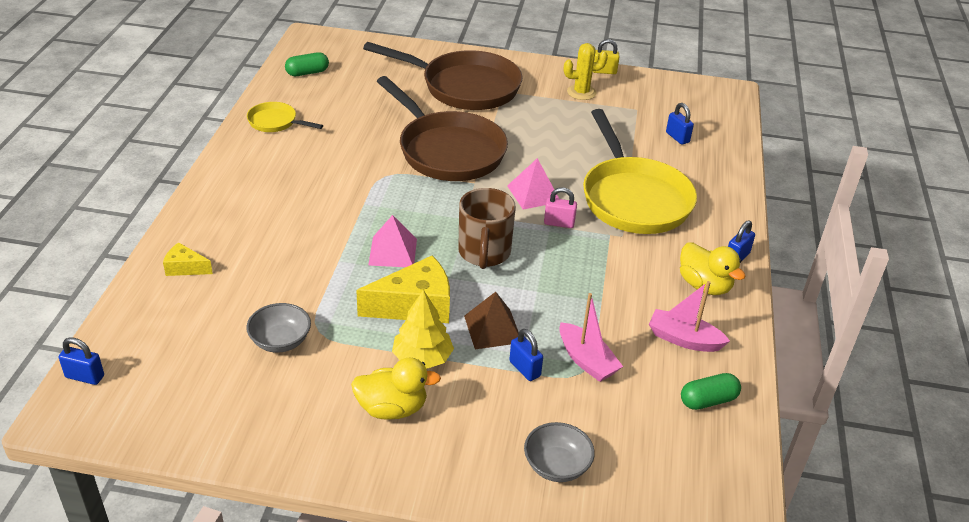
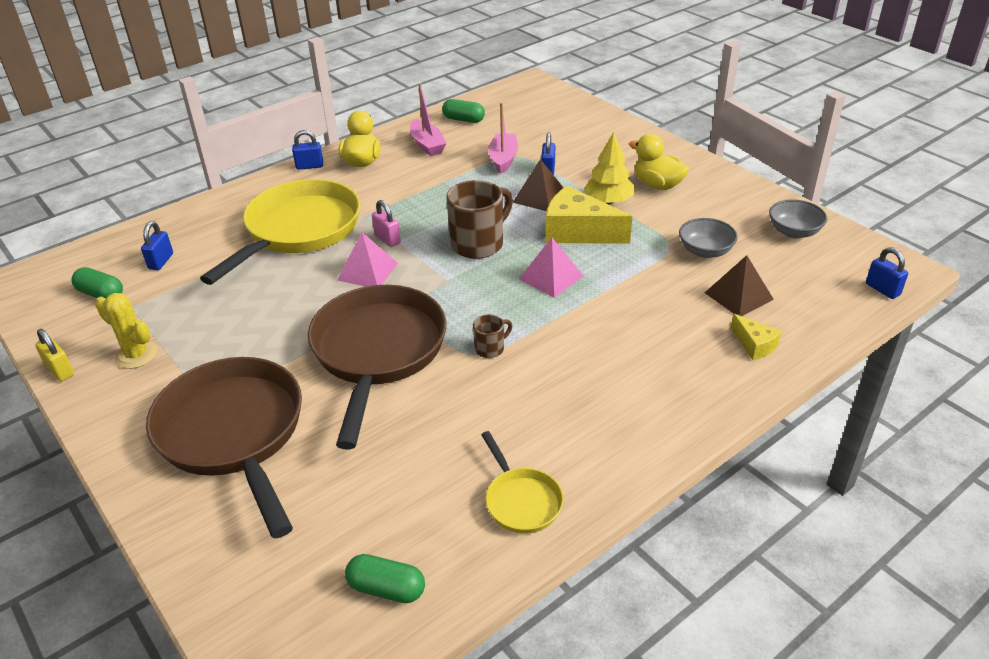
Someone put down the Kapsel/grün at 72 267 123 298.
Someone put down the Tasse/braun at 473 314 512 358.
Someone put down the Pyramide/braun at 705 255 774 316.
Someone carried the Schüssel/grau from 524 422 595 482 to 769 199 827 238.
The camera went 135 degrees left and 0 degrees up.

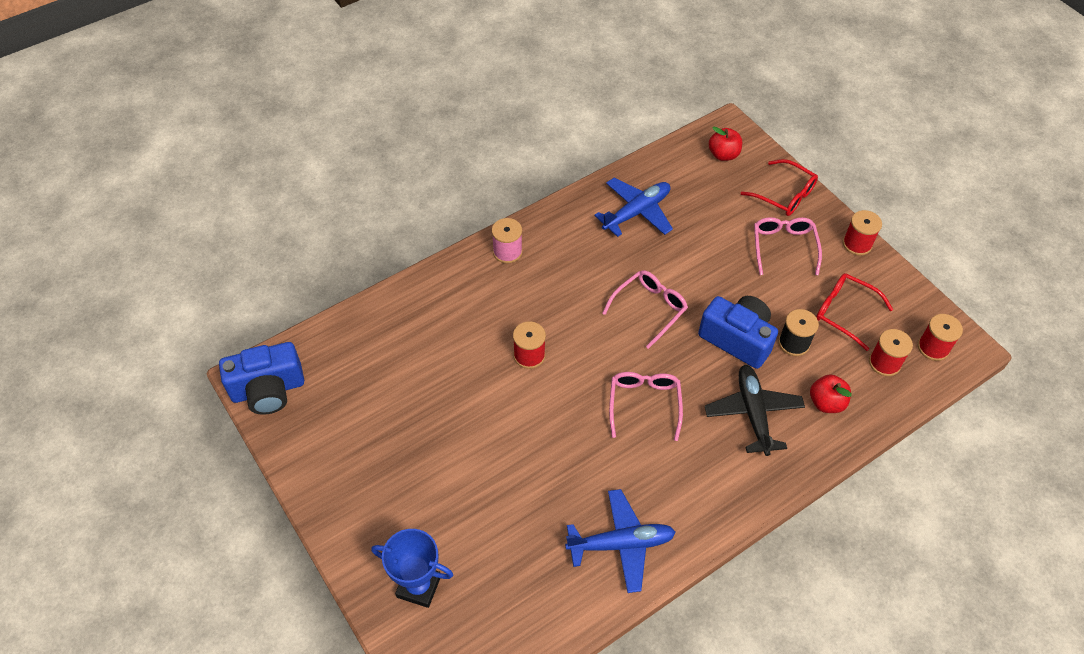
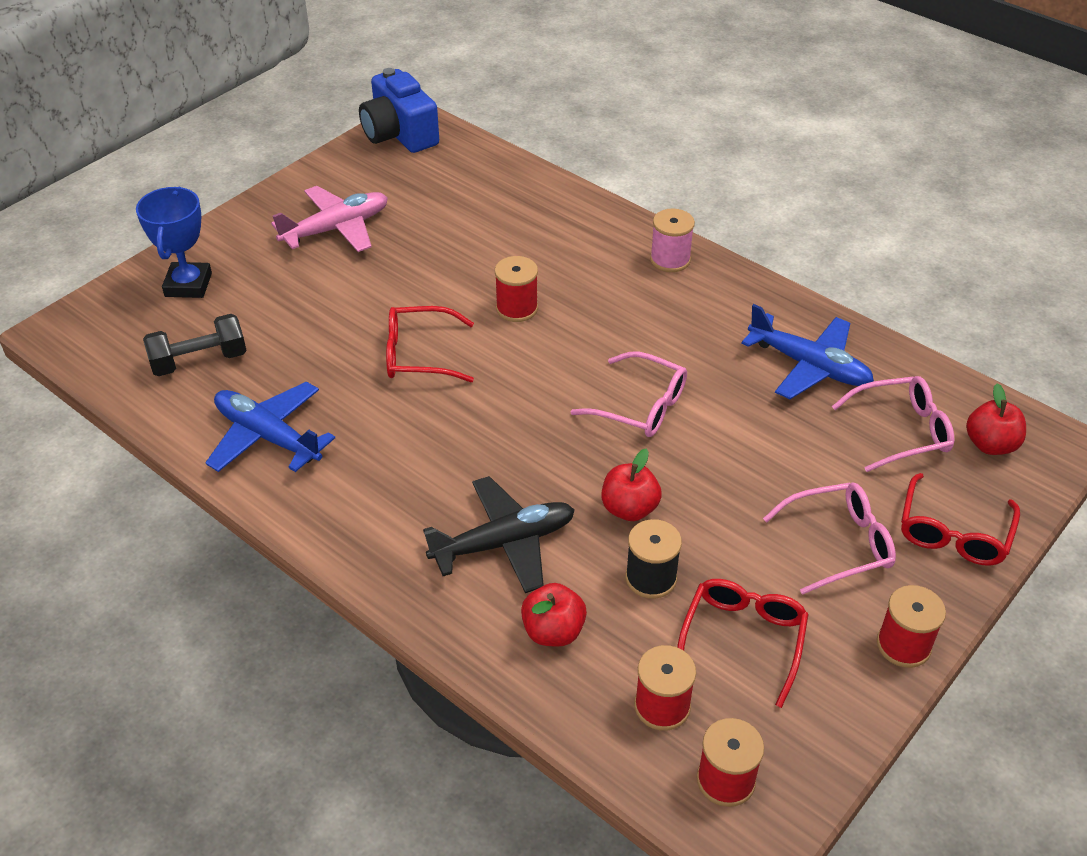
Someone put down the Hantel/schwarz at 143 314 247 376.
Someone rotated the Flugzeug/blau at 565 489 676 593 by 150 degrees clockwise.
Someone put down the Flugzeug/rosa at 271 186 388 252.
Someone put down the Brille/rot at 386 306 474 382.
Someone swapped the Kamera/blau at 698 296 778 369 for the Apfel/rot at 601 449 662 521.
Someone carried the Brille/rosa from 609 372 683 441 to 832 376 954 472.
The camera went 75 degrees right and 10 degrees down.

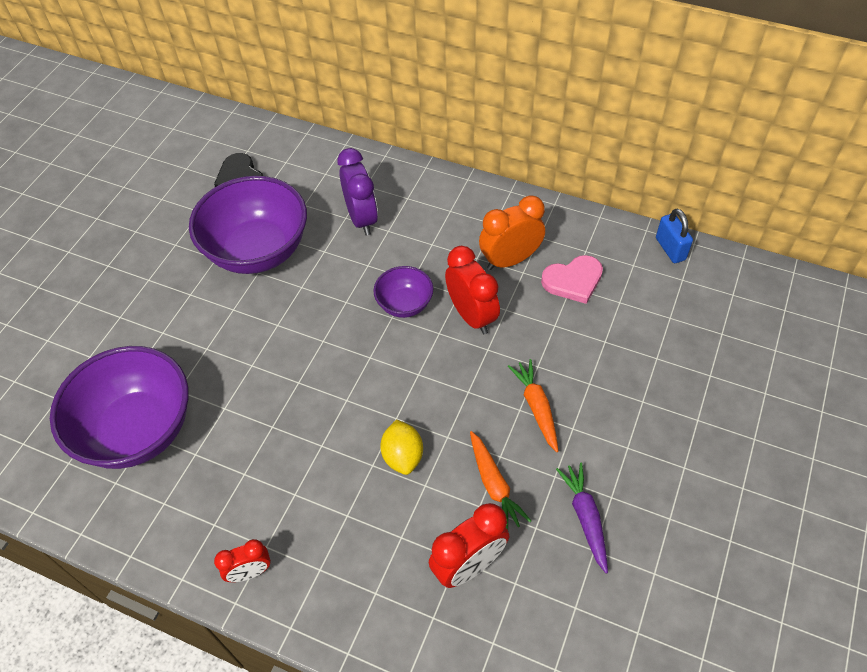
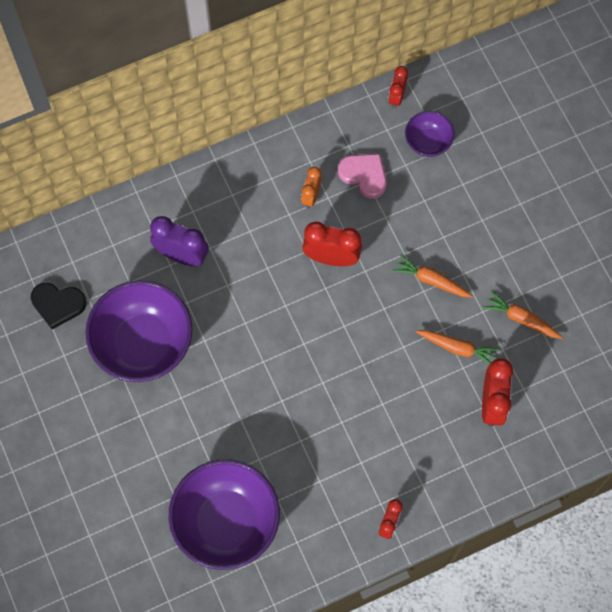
Someone scaled the Wecker/orange at 479 195 545 270 by 0.61.
Someone rotated the Herz/rosa at 541 255 603 304 by 75 degrees counterclockwise.
Someone swapped the Vorhängeschloss/blau at 656 209 693 263 for the Wecker/rot at 388 66 408 108.
Someone carried the Schüssel/lila from 373 266 433 318 to 405 111 454 157.
Someone repainted the Karotte/lila at 556 463 608 573, which became the Karotte/orange at 482 290 563 339.
Someone took away the Zitrone/gelb at 380 419 423 475.
The camera went 50 degrees left and 15 degrees up.

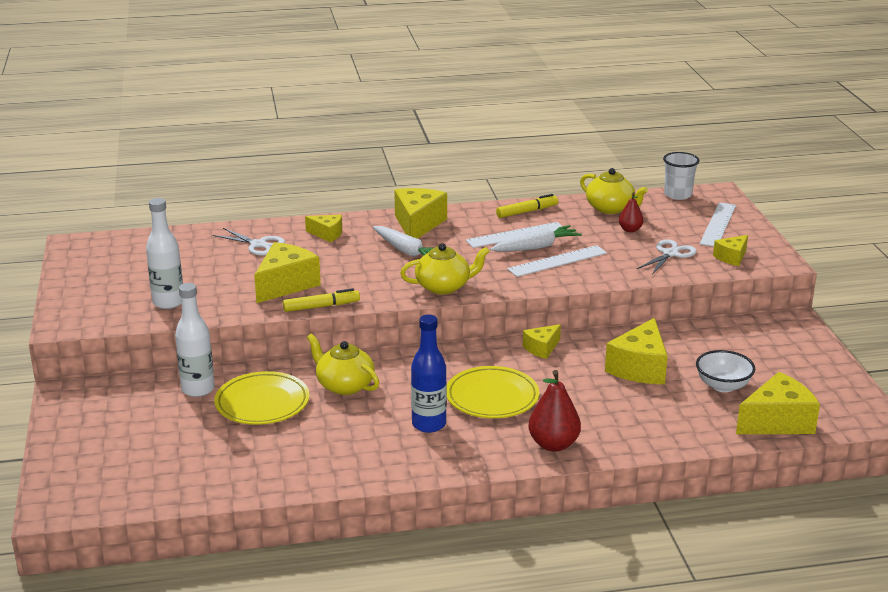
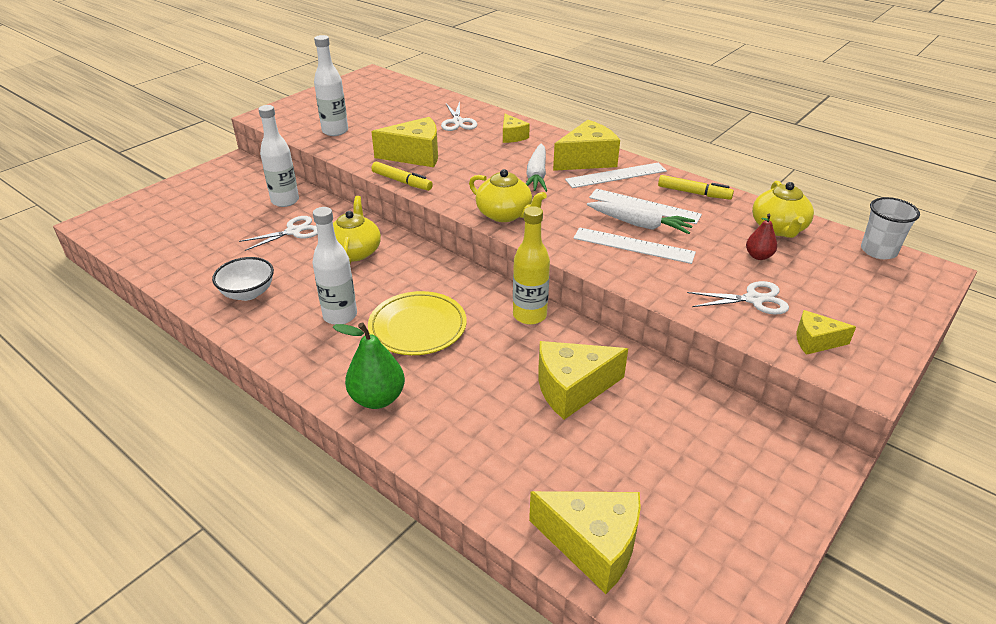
Someone carried the Schüssel/weiß from 696 350 755 392 to 212 257 274 301.
Someone swapped the Teller/gelb at 214 371 309 425 for the Schere/weiß at 239 216 318 251.
Someone repainted the Flasche/blau at 411 315 447 433, which became the Flasche/weiß at 312 207 357 325.
Someone repainted the Birne/rot at 528 370 581 451, which became the Birne/grün at 333 322 405 409.
Someone swapped the Käse/gelb at 523 324 561 359 for the Flasche/gelb at 513 206 550 325.
Someone carried the Lineal/weiß from 699 202 736 247 to 565 163 667 188.
The camera went 50 degrees right and 10 degrees up.

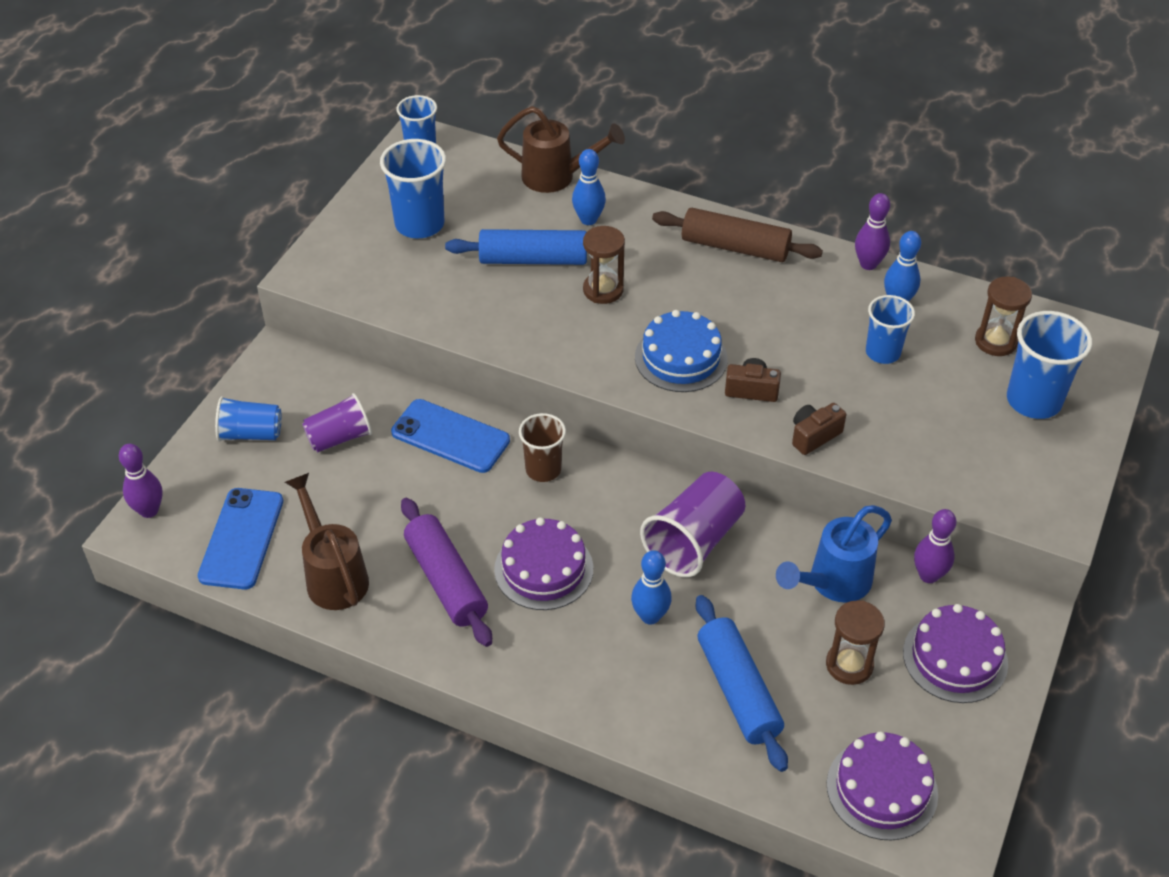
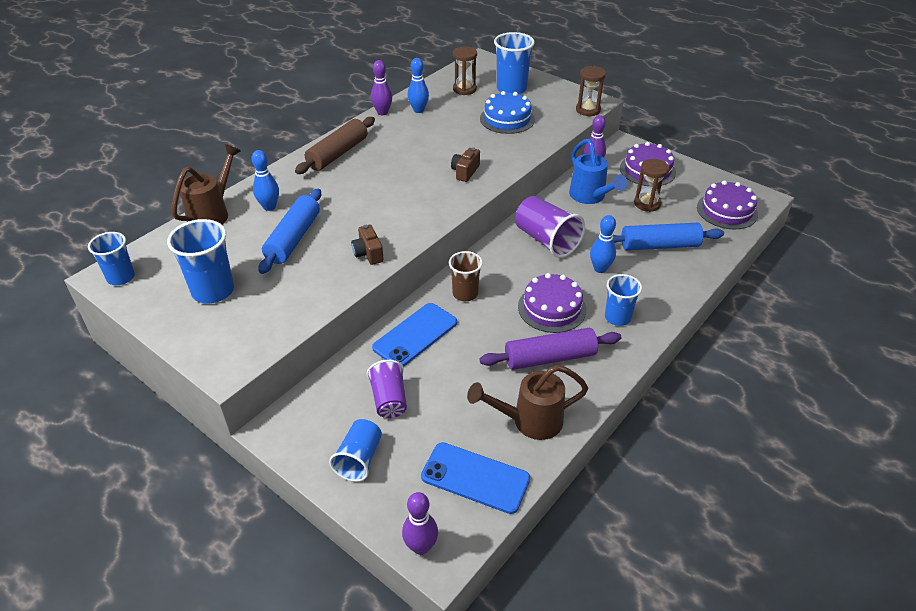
Someone carried the Kamera/braun from 792 403 846 455 to 351 225 384 265.
Someone carried the Kuchen/blau from 635 310 727 392 to 480 91 535 134.
Someone carried the Sanduhr/braun from 583 226 625 304 to 576 66 606 116.
Someone carried the Becher/blau from 866 295 915 364 to 605 274 642 326.
The camera went 75 degrees left and 5 degrees down.

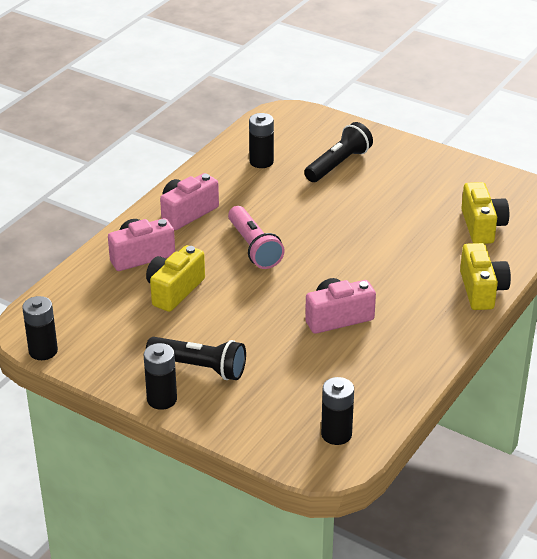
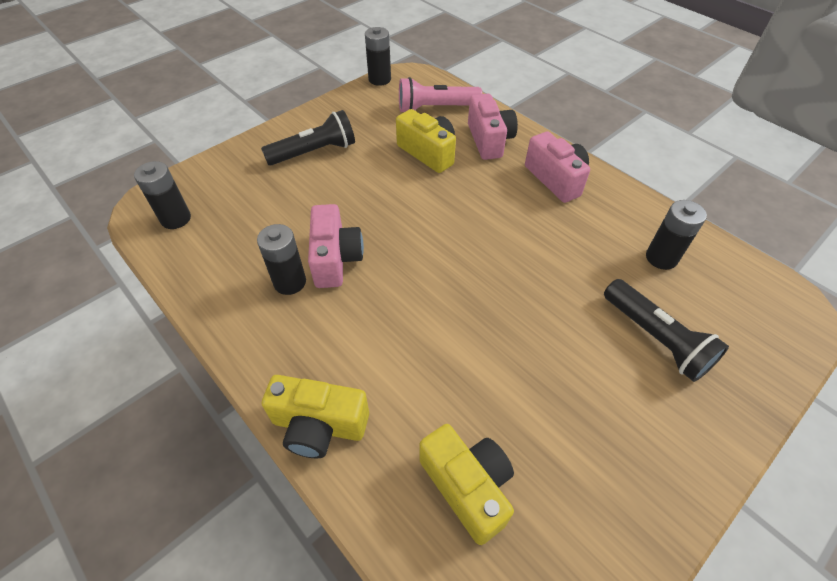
Someone carried the Batterie/schwarz from 144 343 177 410 to 257 224 306 295.
Someone rotated the Taschenlampe/schwarz at 146 337 246 380 by 150 degrees counterclockwise.
Someone carried the Taschenlampe/rosa from 228 206 285 269 to 399 77 482 112.
Someone rotated the Kamera/gelb at 461 182 509 244 by 135 degrees counterclockwise.
The camera went 105 degrees right and 15 degrees up.

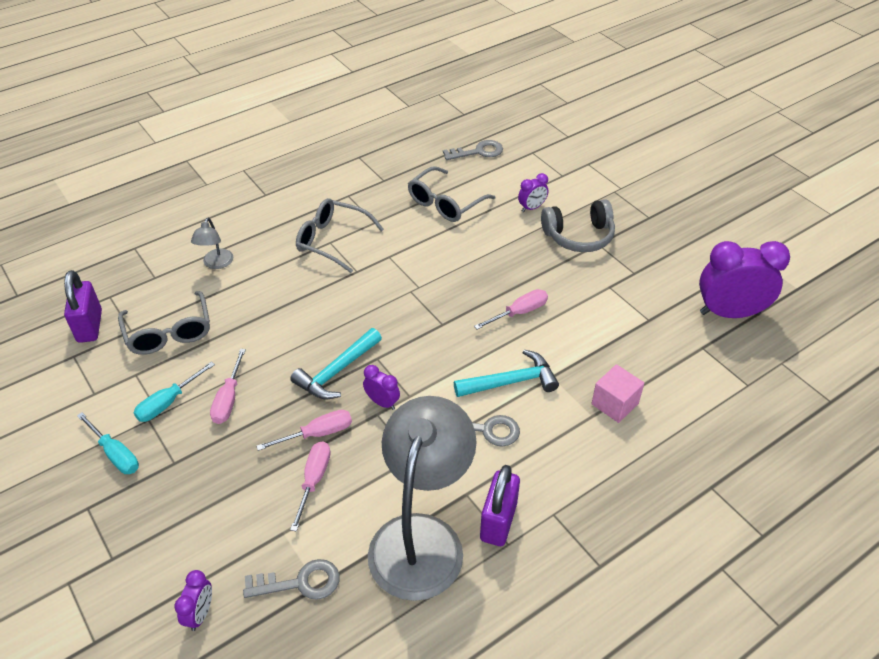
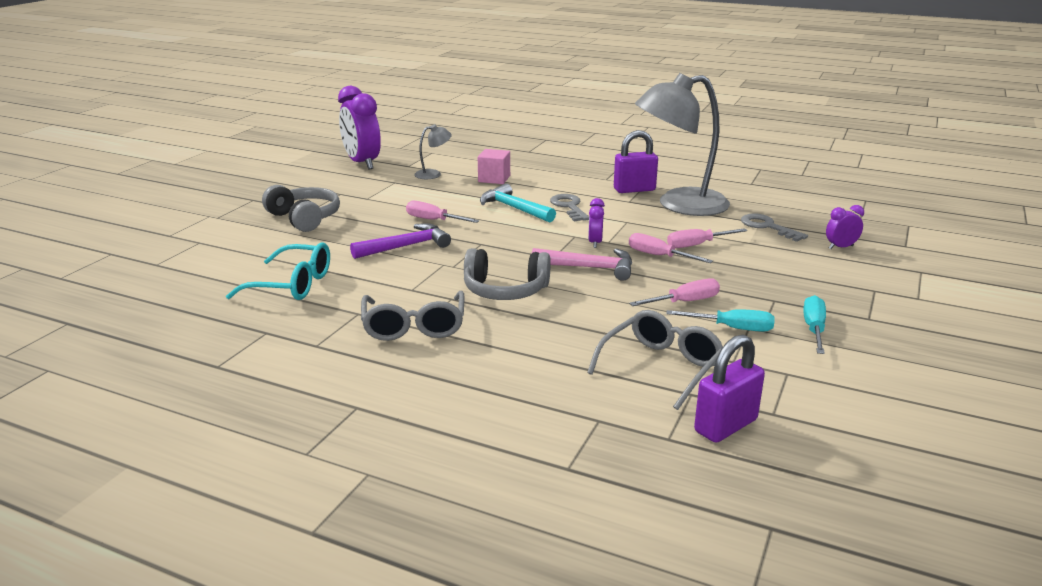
Someone repainted the Brille/grau at 408 166 495 222, which became the Brille/türkis at 226 243 330 300.
Someone put down the Hammer/lila at 350 223 451 259.
Someone carried the Lampe/grau from 191 218 233 269 to 414 124 452 179.
Someone put down the Kopfhörer/grau at 464 248 551 300.
Someone repainted the Hammer/türkis at 290 328 382 399, which became the Hammer/rosa at 532 248 632 281.
Someone took away the Schlüssel/grau at 443 140 503 160.
Someone took away the Wecker/lila at 518 173 548 212.
The camera went 120 degrees left and 20 degrees down.

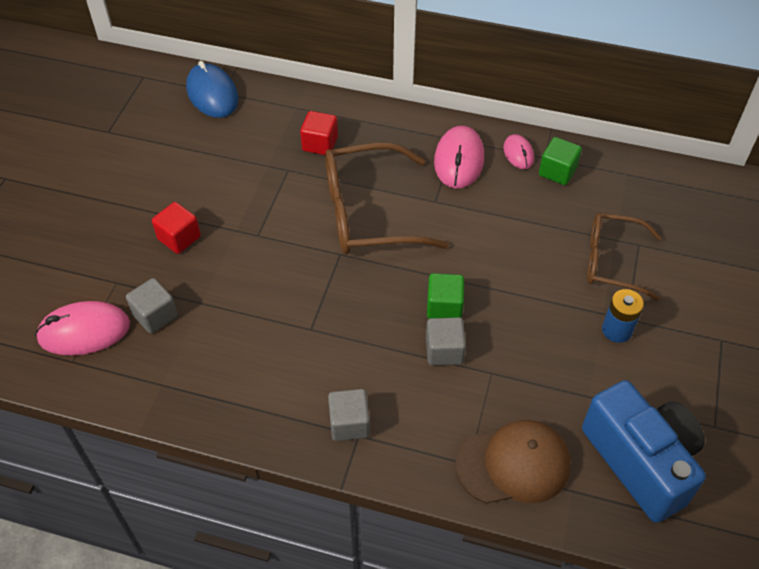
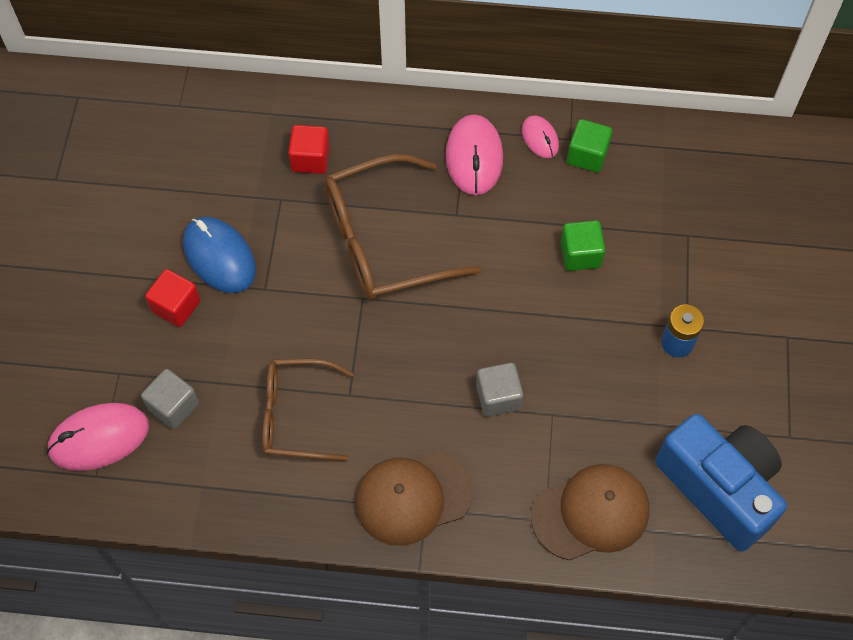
Someone carried the Computermaus/blau from 186 61 239 118 to 183 217 256 293.
Someone carried the Brille/braun from 587 213 661 301 to 262 359 354 461.
Someone swapped the Kubus/grau at 328 389 370 441 for the Kappe/braun at 355 450 473 546.
Someone carried the Kubus/grün from 427 273 464 319 to 561 220 605 271.
The camera went 10 degrees left and 10 degrees up.

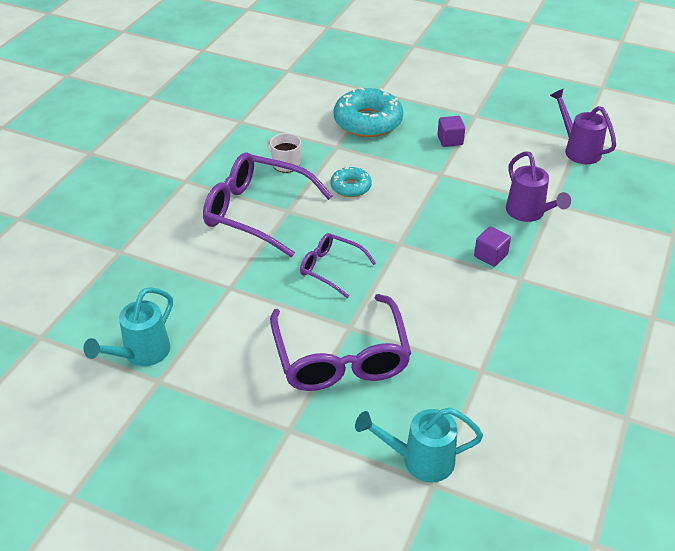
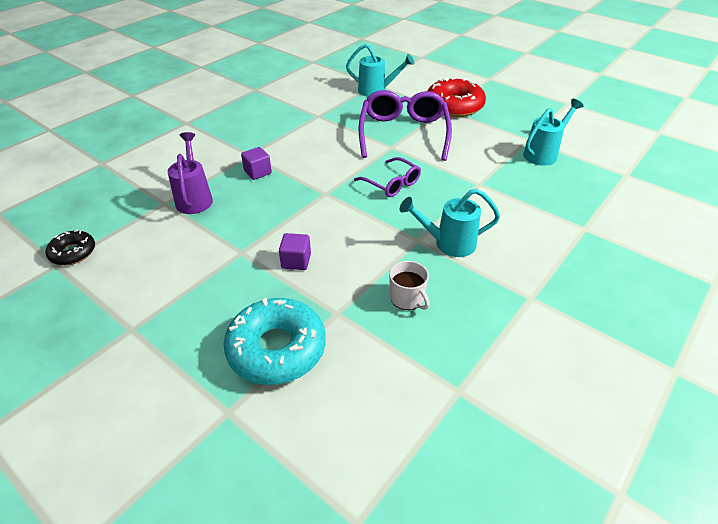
Someone swapped the Gießkanne/lila at 550 88 616 164 for the Donut/schwarz at 46 230 95 265.
Someone carried the Kubus/lila from 437 116 465 147 to 279 233 311 270.
Someone swapped the Brille/lila at 203 152 333 257 for the Gießkanne/türkis at 400 188 500 257.
Someone put down the Donut/rot at 428 77 486 117.
Someone took away the Donut/türkis at 330 167 372 197.
The camera went 165 degrees left and 0 degrees up.

